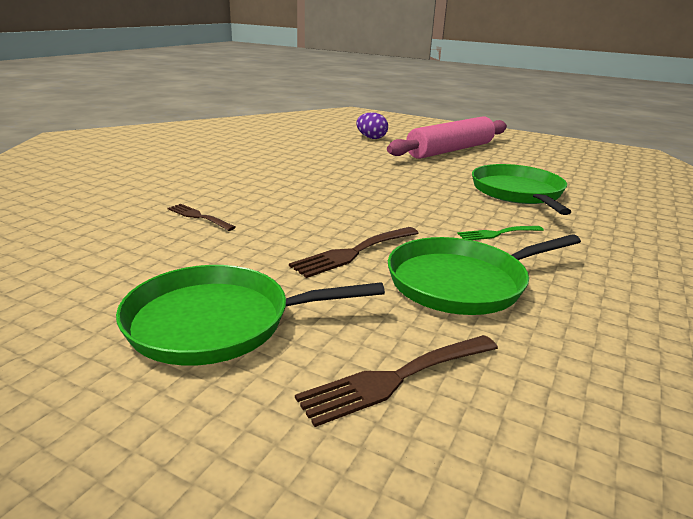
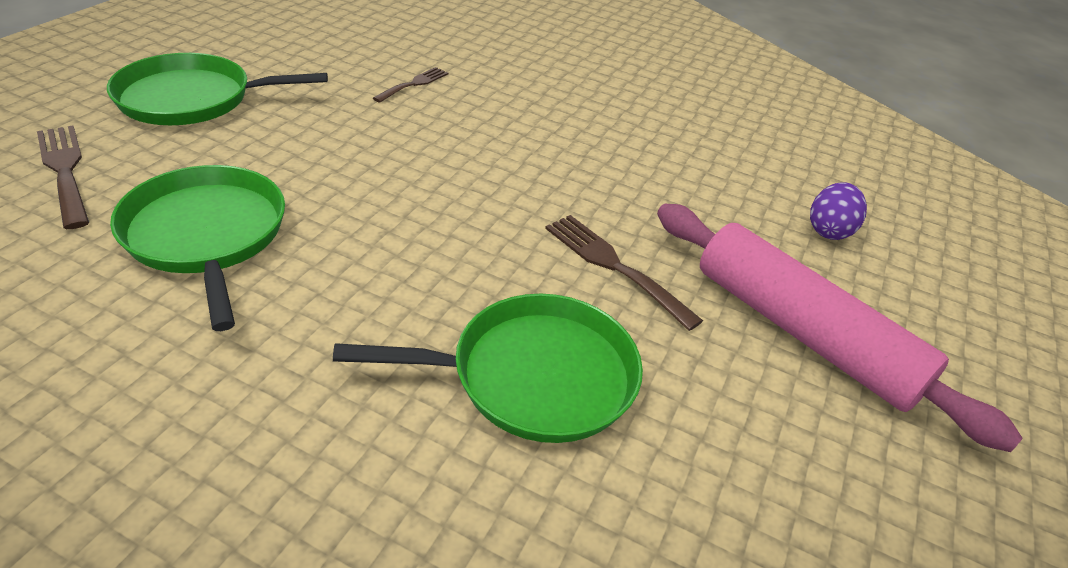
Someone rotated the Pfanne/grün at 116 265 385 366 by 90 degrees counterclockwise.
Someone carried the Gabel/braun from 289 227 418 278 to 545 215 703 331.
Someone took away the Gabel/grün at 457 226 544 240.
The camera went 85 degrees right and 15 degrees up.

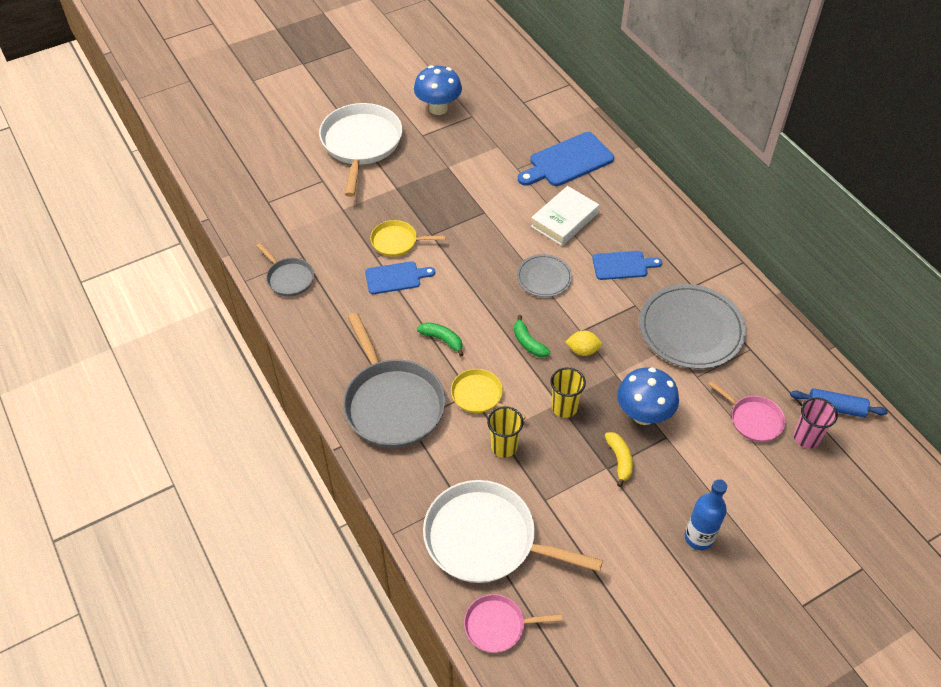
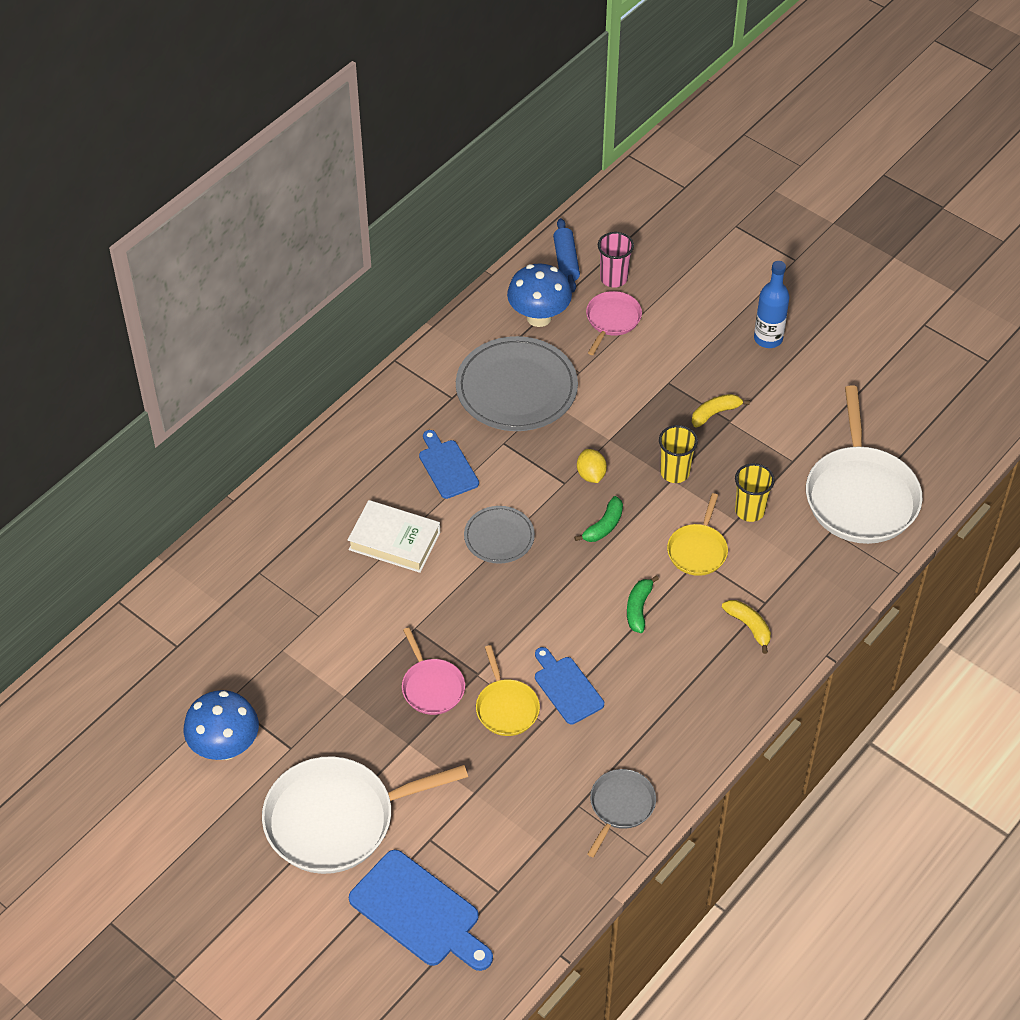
Someone carried the Schneidebrett/blau from 518 132 614 186 to 349 850 493 971.
Someone carried the Pfanne/rosa from 464 594 562 653 to 402 627 465 715.
Someone carried the Pilz/blau from 617 367 679 425 to 507 263 572 327.
Someone swapped the Pfanne/grau at 343 313 446 448 for the Banane/gelb at 722 600 771 654.
The camera went 110 degrees left and 0 degrees up.

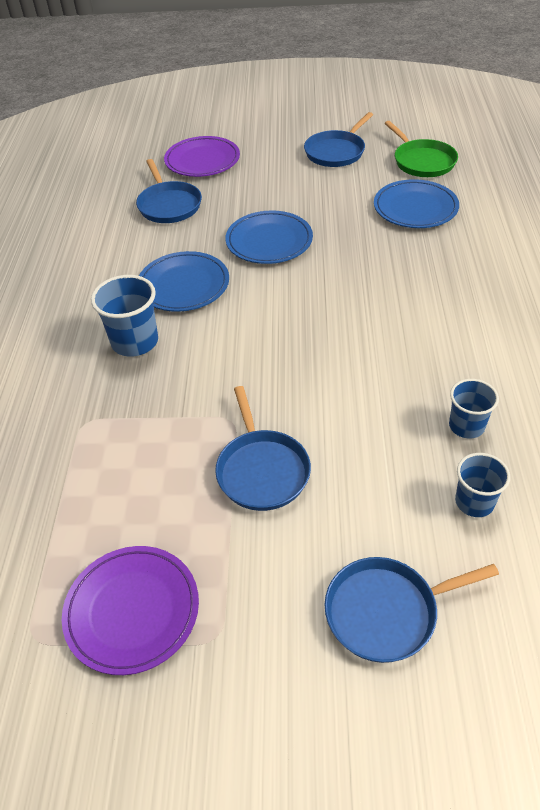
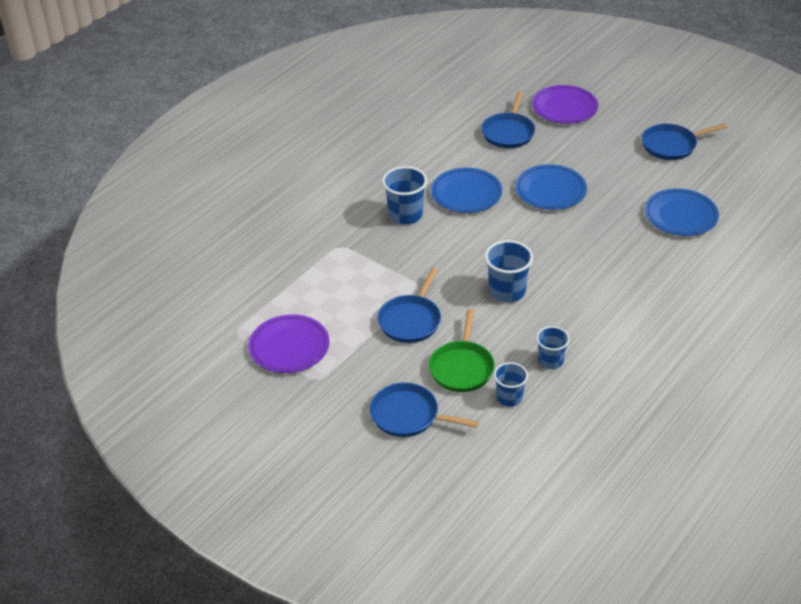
Someone carried the Pfanne/grün from 384 121 458 177 to 429 309 495 392.
Someone put down the Becher/blau at 485 240 533 303.
The camera went 35 degrees right and 5 degrees down.

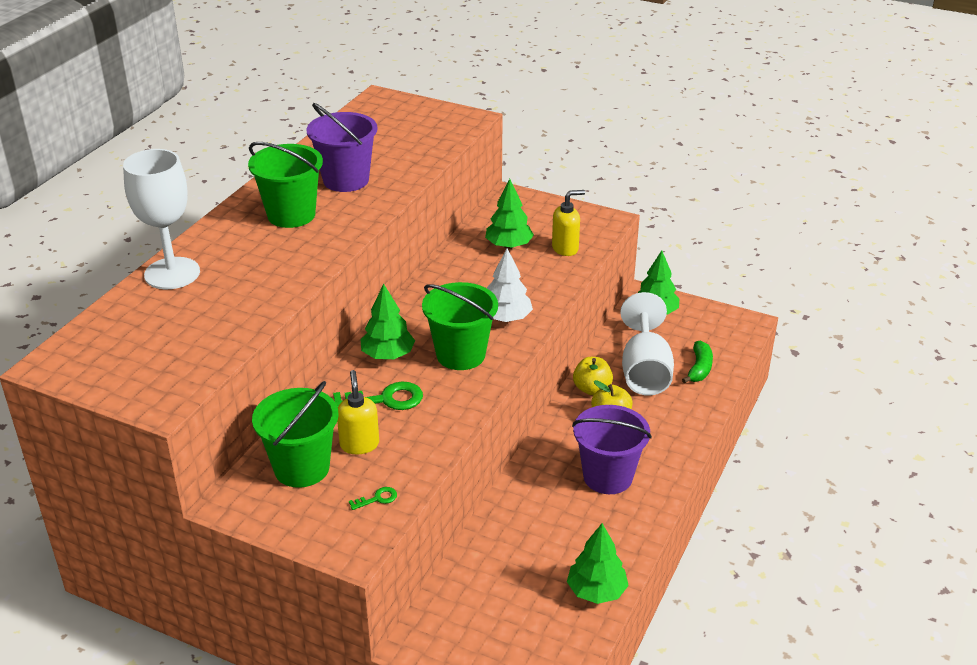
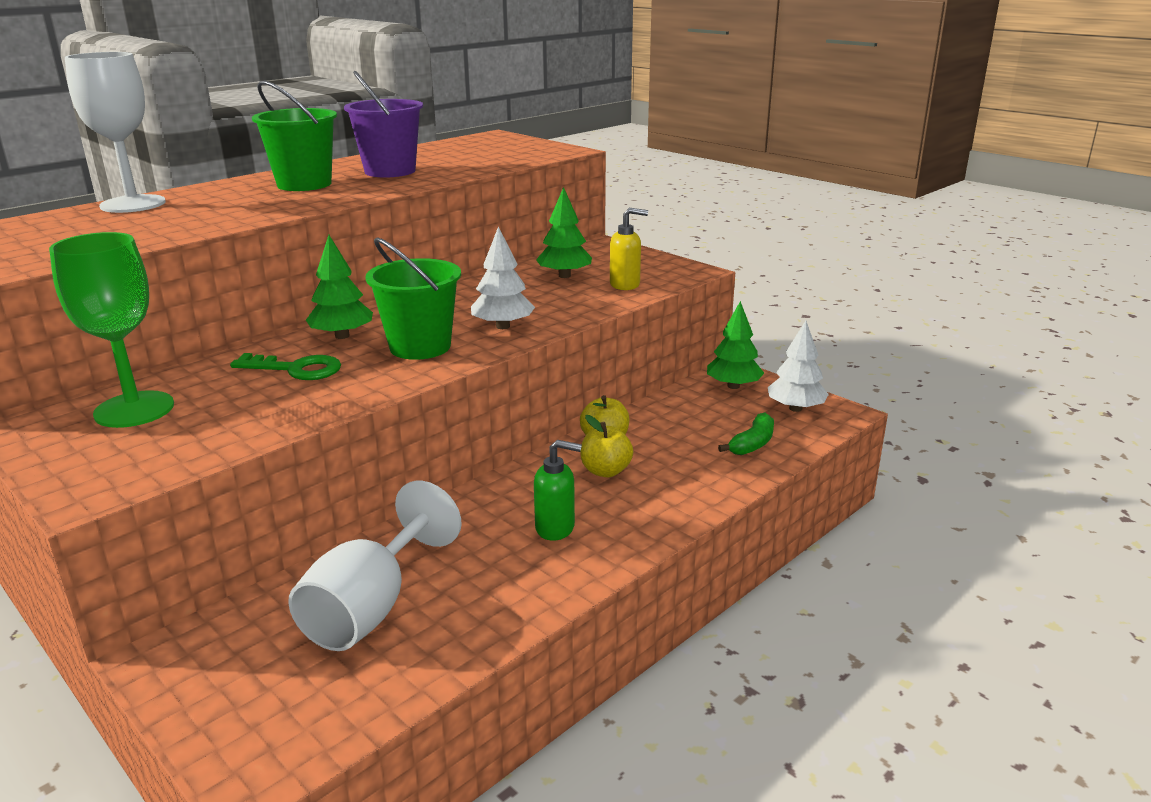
Someone swapped the Eimer/grün at 252 381 339 488 for the Kelch/grün at 49 232 174 428.
Someone carried the Kelch/weiß from 620 292 674 396 to 288 481 462 651.
Someone swapped the Eimer/lila at 572 405 652 494 for the Seifenspender/grün at 534 440 582 541.
Someone put down the Baum/weiß at 768 321 829 412.
Someone took away the Seifenspender/gelb at 337 370 379 454.
Someone took away the Schlüssel/grün at 349 487 397 510.
Someone took away the Baum/grün at 567 523 629 604.
The camera went 20 degrees right and 10 degrees down.

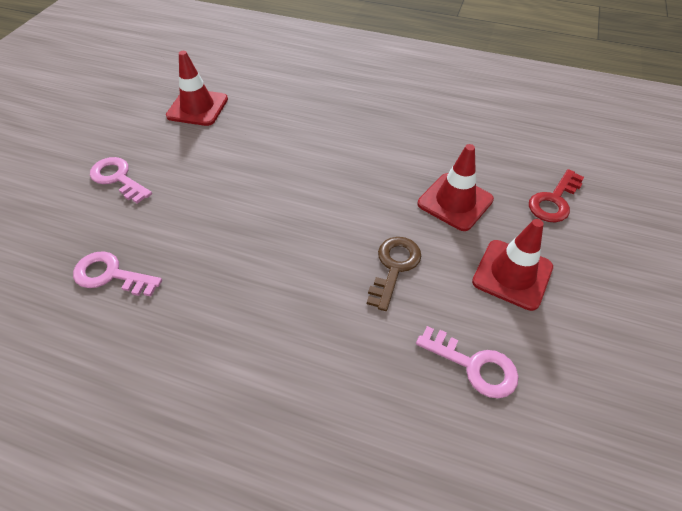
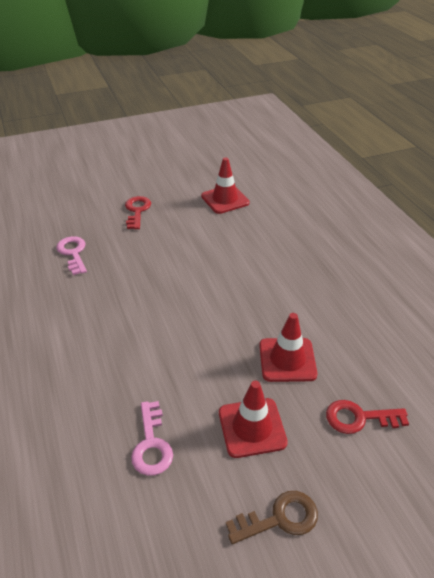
Someone repainted the Schlüssel/rosa at 90 157 152 204, which became the Schlüssel/rot at 125 196 151 229.
Someone carried the Schlüssel/braun from 367 237 421 311 to 226 491 318 544.
The camera went 50 degrees right and 10 degrees down.

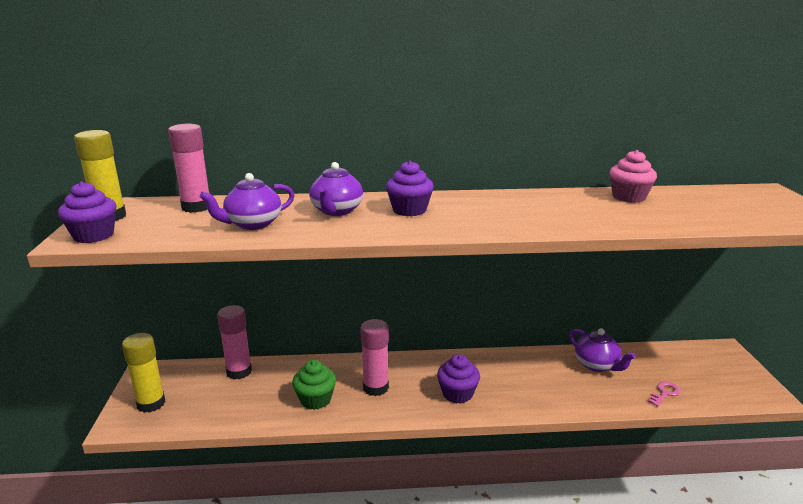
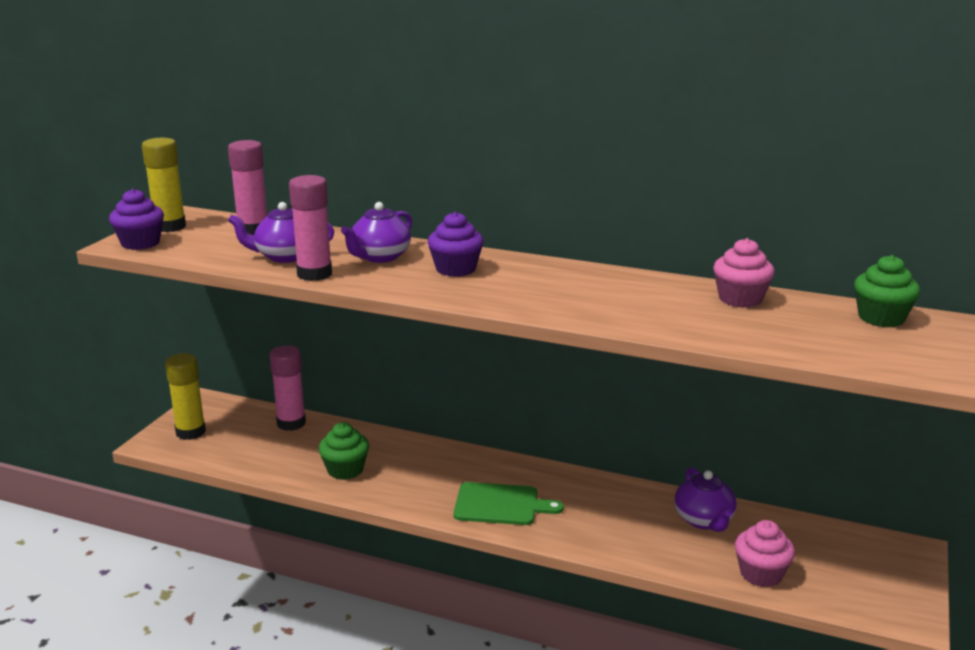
Someone carried the Klebestift/rosa from 360 319 389 396 to 289 175 332 281.
Someone swapped the Muffin/lila at 437 354 480 404 for the Schneidebrett/grün at 454 482 564 525.
Someone swapped the Schlüssel/rosa at 648 382 681 407 for the Muffin/rosa at 735 520 795 587.
Someone put down the Muffin/grün at 854 255 920 327.
The camera went 25 degrees right and 0 degrees up.

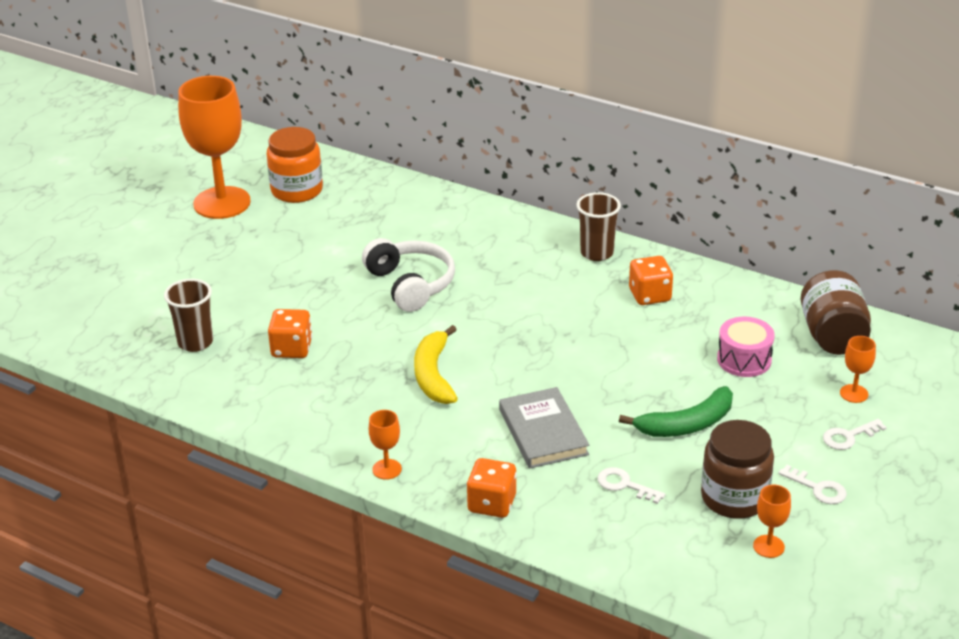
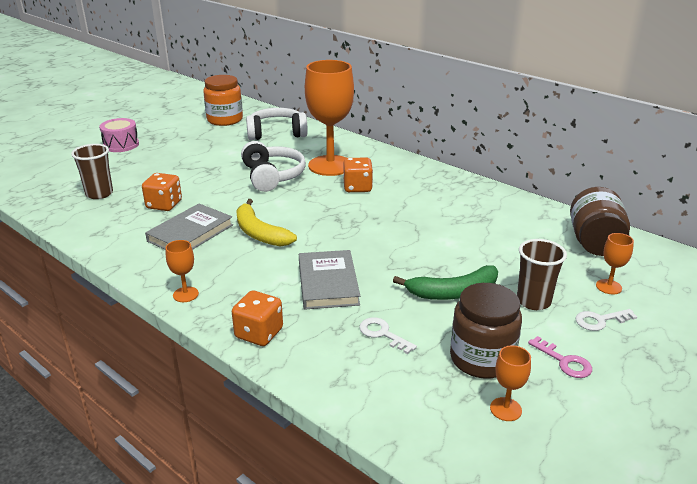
Someone carried the Trommel/rosa from 717 317 775 377 to 99 118 139 152.
Someone put down the Buch/grau at 145 204 233 250.
Someone rotated the Banane/gelb at 414 325 458 404 by 45 degrees counterclockwise.
Someone put down the Kopfhörer/weiß at 246 108 308 140.
Someone carried the Kelch/orange from 178 76 251 219 to 305 60 354 176.
Someone carried the Spielwürfel/orange from 629 256 673 305 to 343 158 373 192.
Someone carried the Becher/braun from 576 192 621 261 to 517 239 567 310.
Someone repainted the Schlüssel/weiß at 778 465 847 504, which became the Schlüssel/rosa at 528 336 592 378.
The camera went 10 degrees right and 5 degrees down.

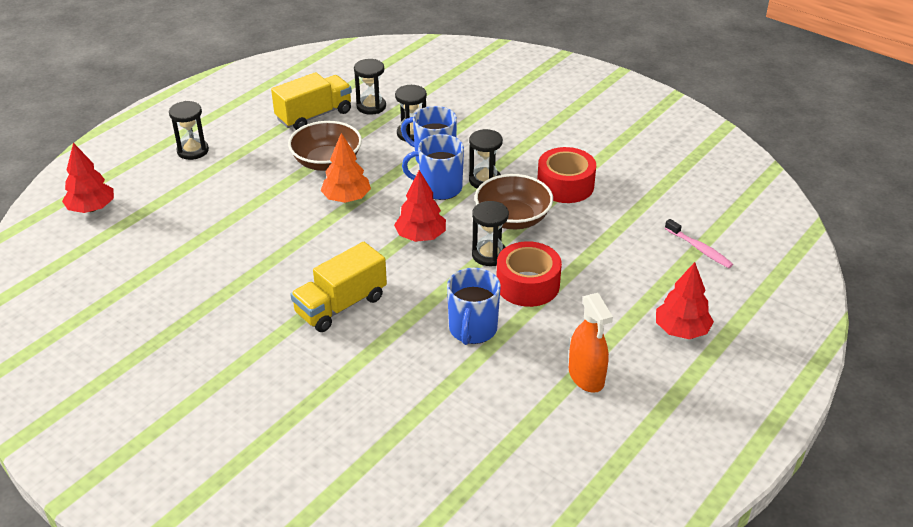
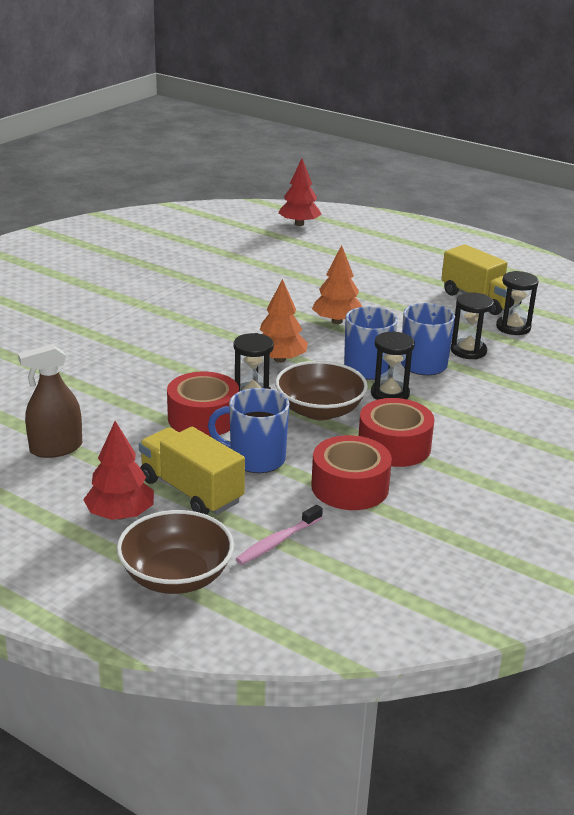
Someone repainted the Sprühflasche/orange at 569 293 613 393, which became the Sprühflasche/braun at 18 344 82 458.
Someone carried the Schüssel/braun from 288 121 362 171 to 117 510 234 594.
Someone carried the Lastwagen/gelb from 290 242 387 332 to 139 427 245 515.
Someone carried the Tasse/blau from 447 268 501 345 to 208 388 289 473.
Someone repainted the Baum/rot at 394 170 446 242, which became the Baum/orange at 260 279 308 363.
Someone put down the Klebeband/rot at 311 435 392 510.
Someone took away the Sanduhr/schwarz at 169 101 209 160.
The camera went 85 degrees right and 10 degrees down.

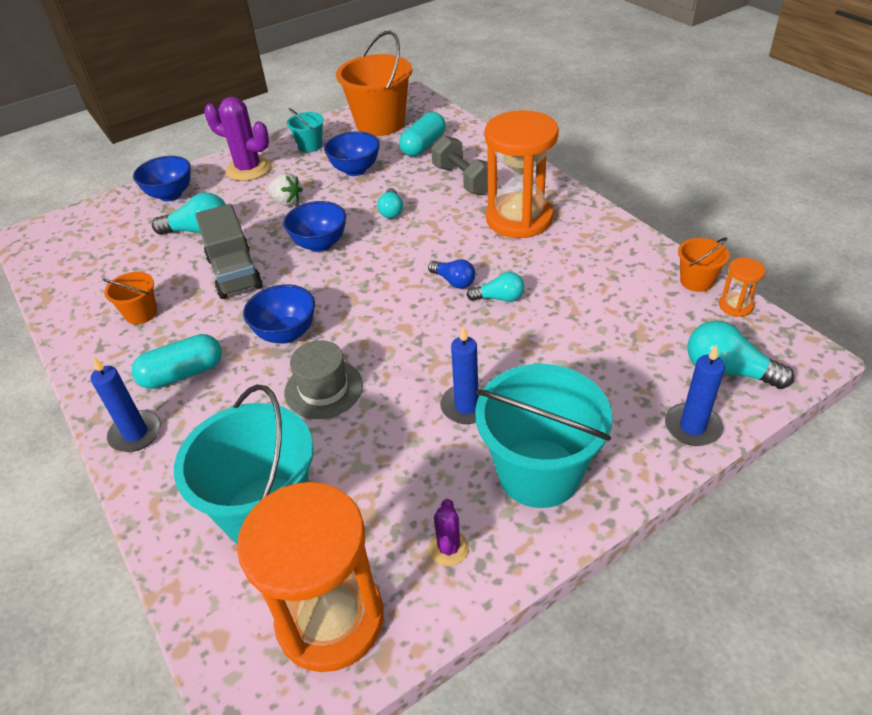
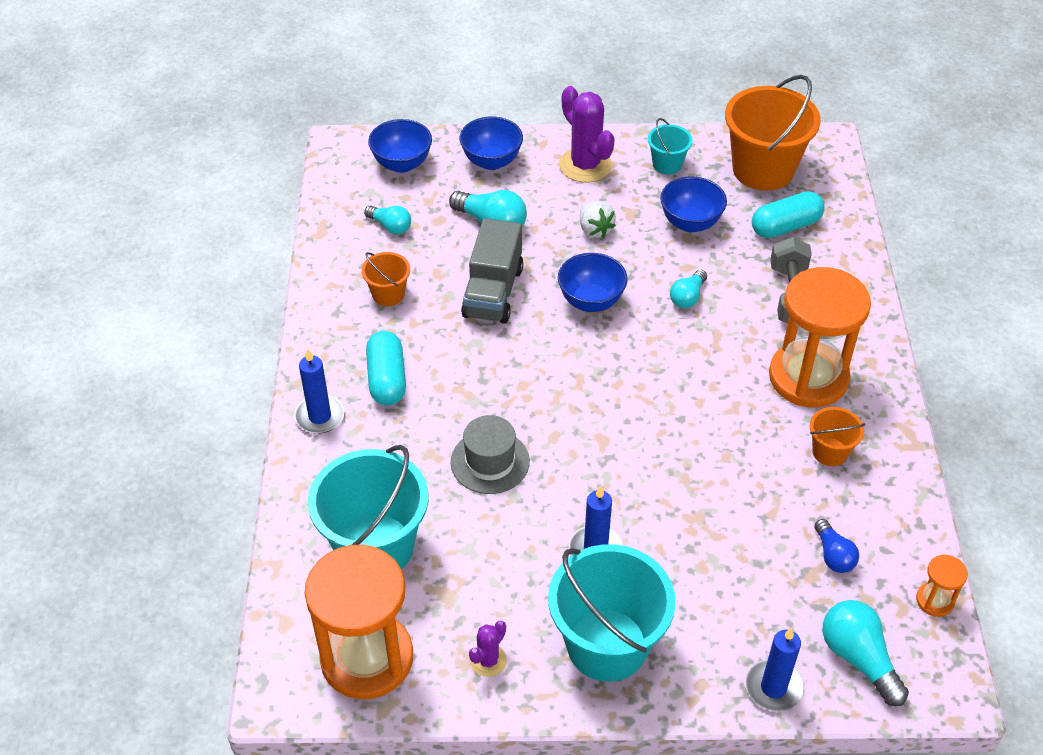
Someone carried the Glühbirne/türkis from 466 272 524 302 to 364 206 411 235.
Someone rotated the Kapsel/türkis at 132 334 222 389 by 75 degrees clockwise.
Someone carried the Schüssel/blau from 243 284 315 344 to 368 119 432 173.
Someone carried the Eimer/orange from 678 237 730 292 to 810 407 865 466.
Someone carried the Glühbirne/blau from 428 259 475 289 to 814 519 859 573.
The camera went 30 degrees right and 5 degrees up.

